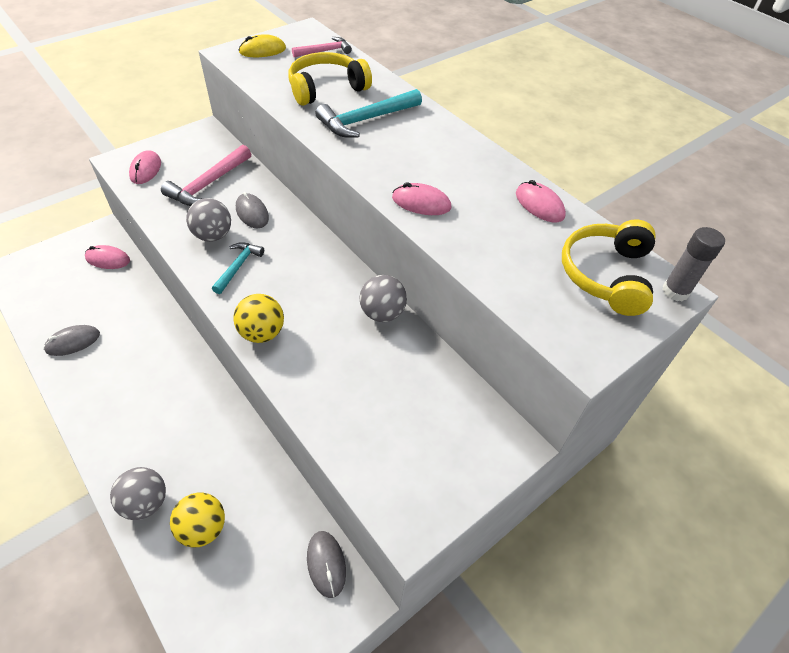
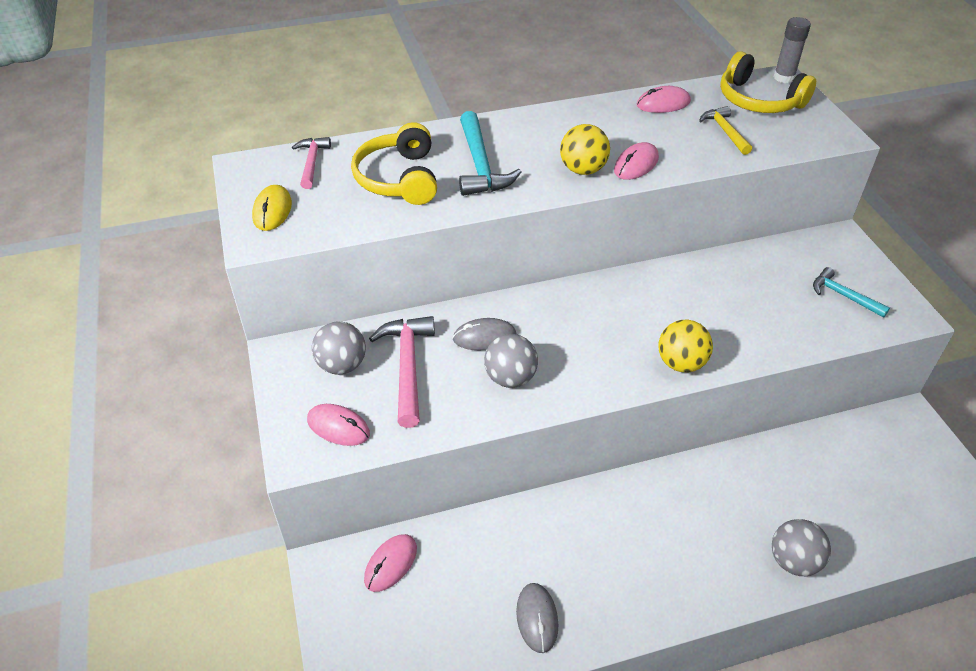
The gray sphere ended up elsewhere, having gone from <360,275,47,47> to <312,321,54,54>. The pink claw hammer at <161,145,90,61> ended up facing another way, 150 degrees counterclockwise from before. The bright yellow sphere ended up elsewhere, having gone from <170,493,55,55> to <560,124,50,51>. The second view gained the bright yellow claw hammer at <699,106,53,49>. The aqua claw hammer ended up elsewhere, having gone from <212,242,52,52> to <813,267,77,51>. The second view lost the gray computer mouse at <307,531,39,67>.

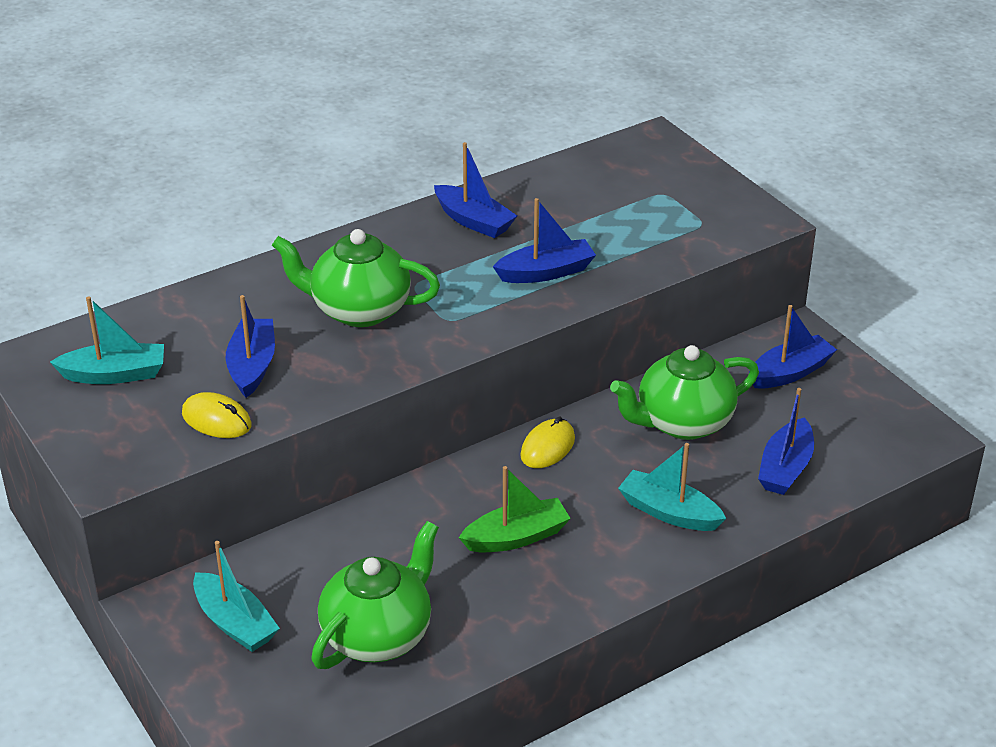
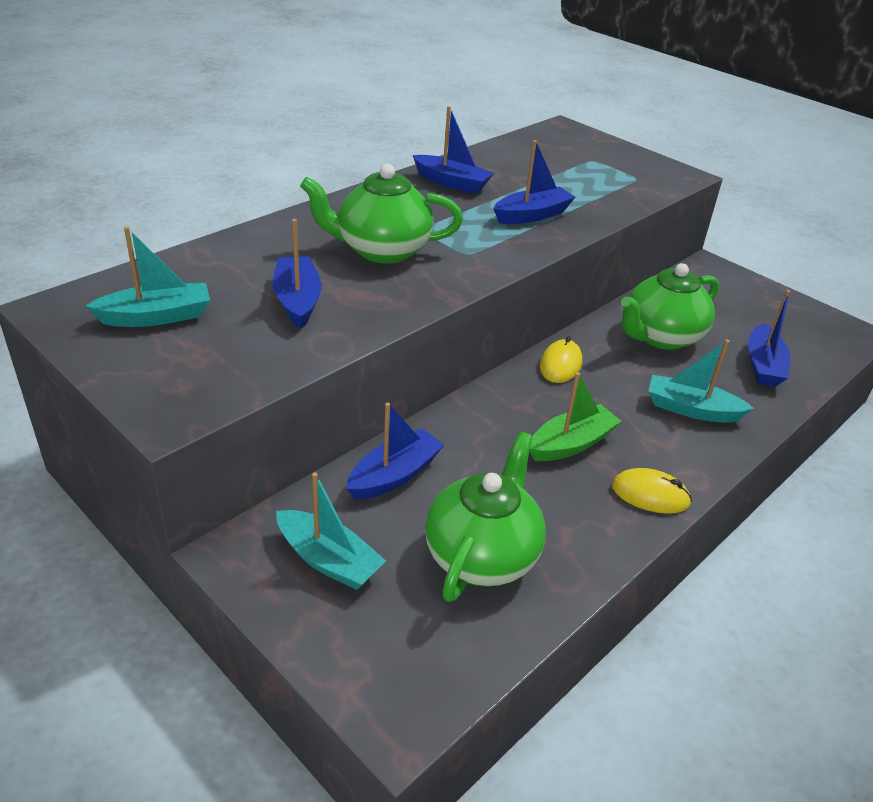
The cobalt toy boat ended up elsewhere, having gone from <749,305,88,84> to <346,403,98,97>. The bright yellow computer mouse ended up elsewhere, having gone from <182,392,70,46> to <612,468,80,46>.

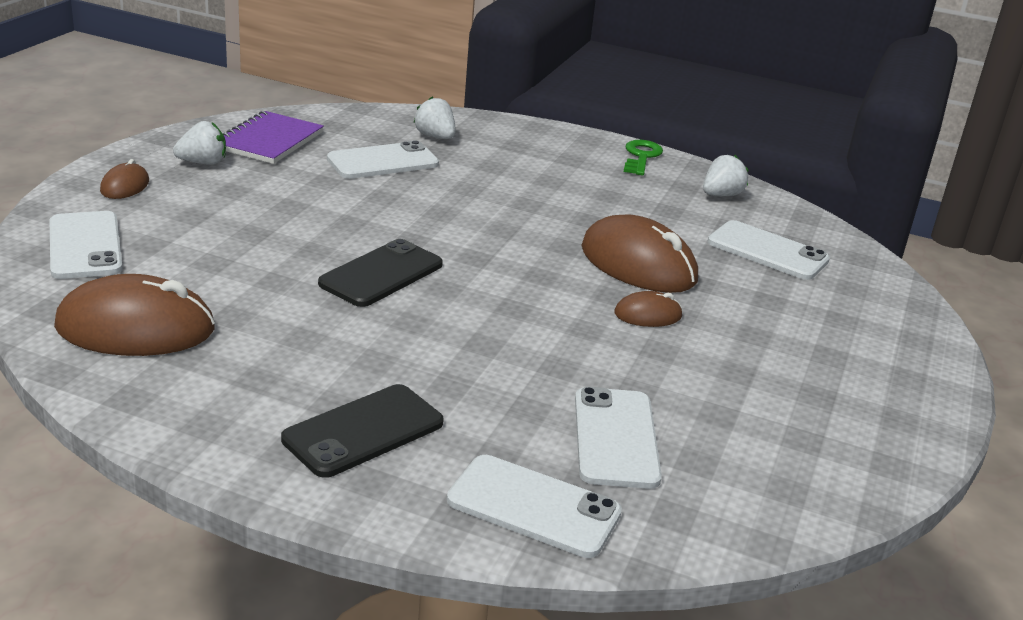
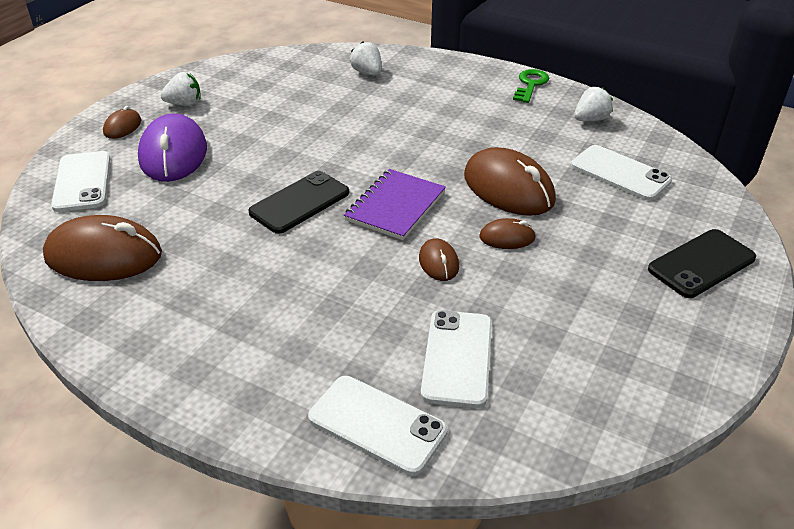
The second view gained the purple computer mouse at <138,113,69,69>. The purple notebook ended up elsewhere, having gone from <222,111,102,53> to <344,169,102,71>. The second view gained the russet computer mouse at <419,238,40,43>. The ebony smartphone ended up elsewhere, having gone from <281,384,163,94> to <648,229,108,69>. The second view lost the snow-white smartphone at <327,141,112,38>.

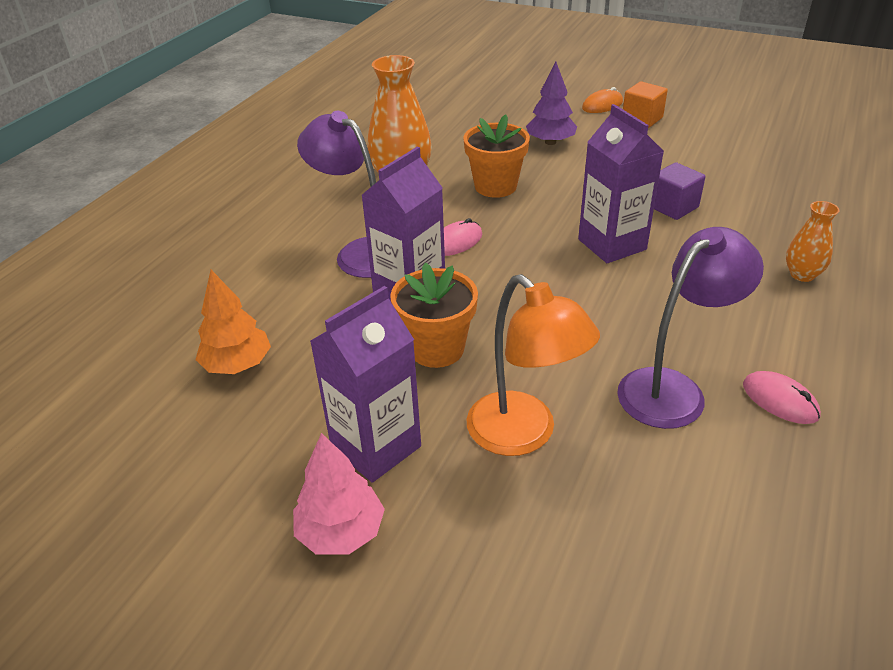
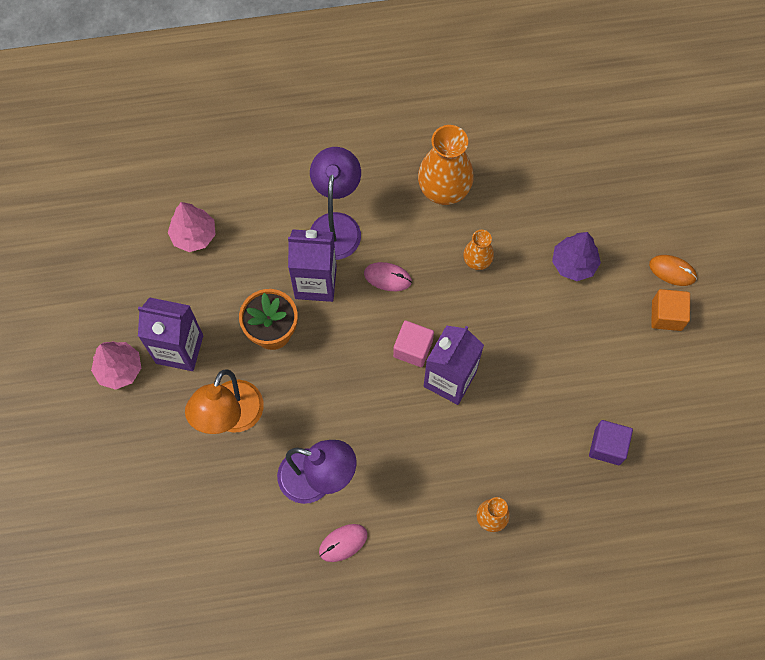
What was the orange-coloured tree at <195,270,76,104> turned into the pink tree at <168,202,48,50>. The pink computer mouse at <743,371,78,53> ended up facing another way, 45 degrees clockwise from before. The second view gained the pink solid cube at <393,320,41,47>. Where the orange-coloured plant pot stood at <463,114,67,84>, the orange-coloured vase came to stand at <463,230,31,40>. The purple solid cube ended up elsewhere, having gone from <654,162,51,58> to <589,420,44,45>.

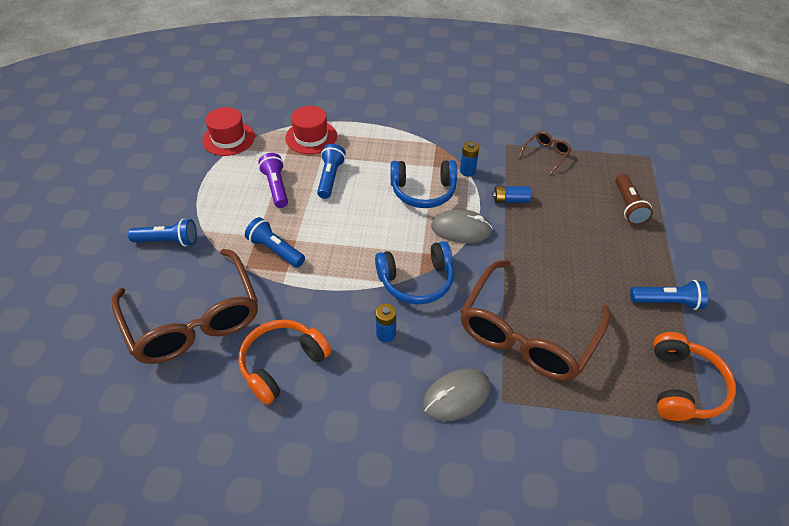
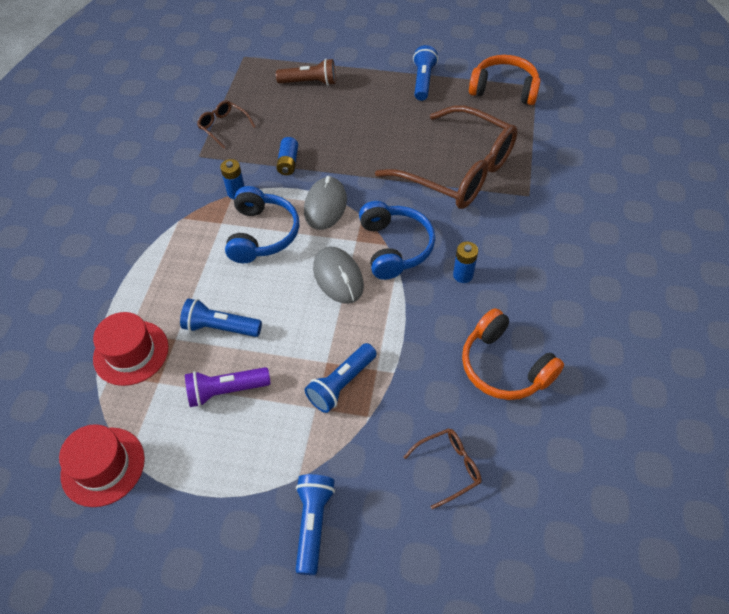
The gray computer mouse ended up elsewhere, having gone from <423,369,68,52> to <313,246,51,58>. The size of the russet eyeglasses at <112,249,146,115> changed by a factor of 0.41.

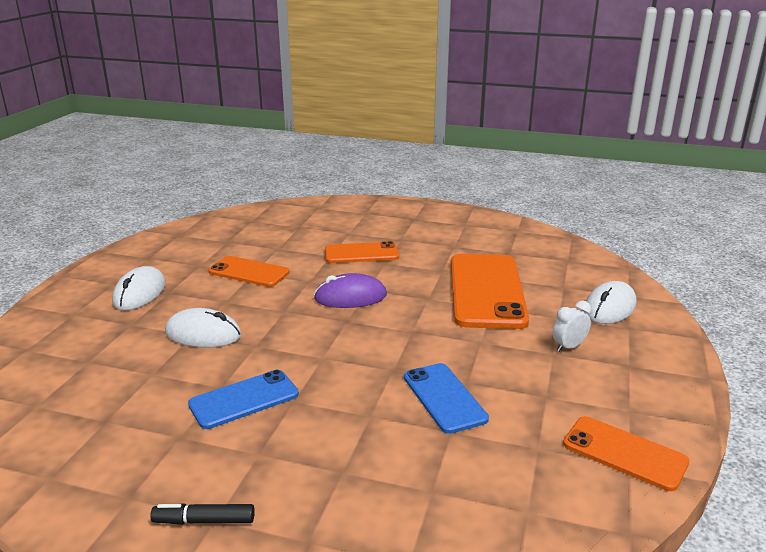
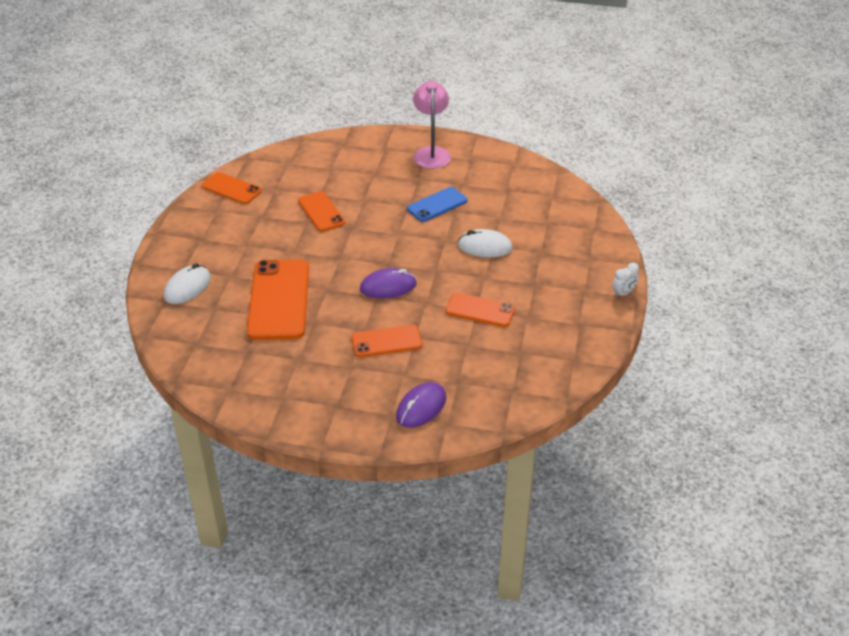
What was the cobalt smartphone at <404,363,85,71> turned into the orange-coloured smartphone at <298,191,47,41>. The second view gained the purple computer mouse at <396,382,50,46>. Where the ebony marker pen stood at <150,503,105,22>, the pink reading lamp came to stand at <413,81,38,88>. The snow-white alarm clock ended up elsewhere, having gone from <553,301,38,51> to <612,263,27,35>. The second view lost the snow-white computer mouse at <112,266,54,44>.

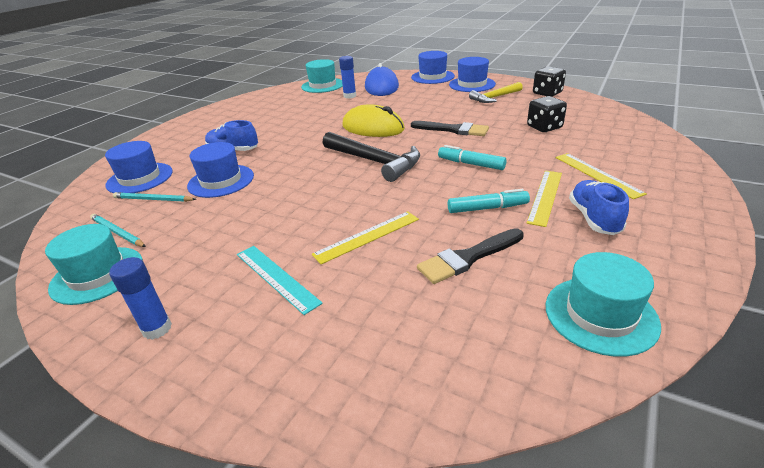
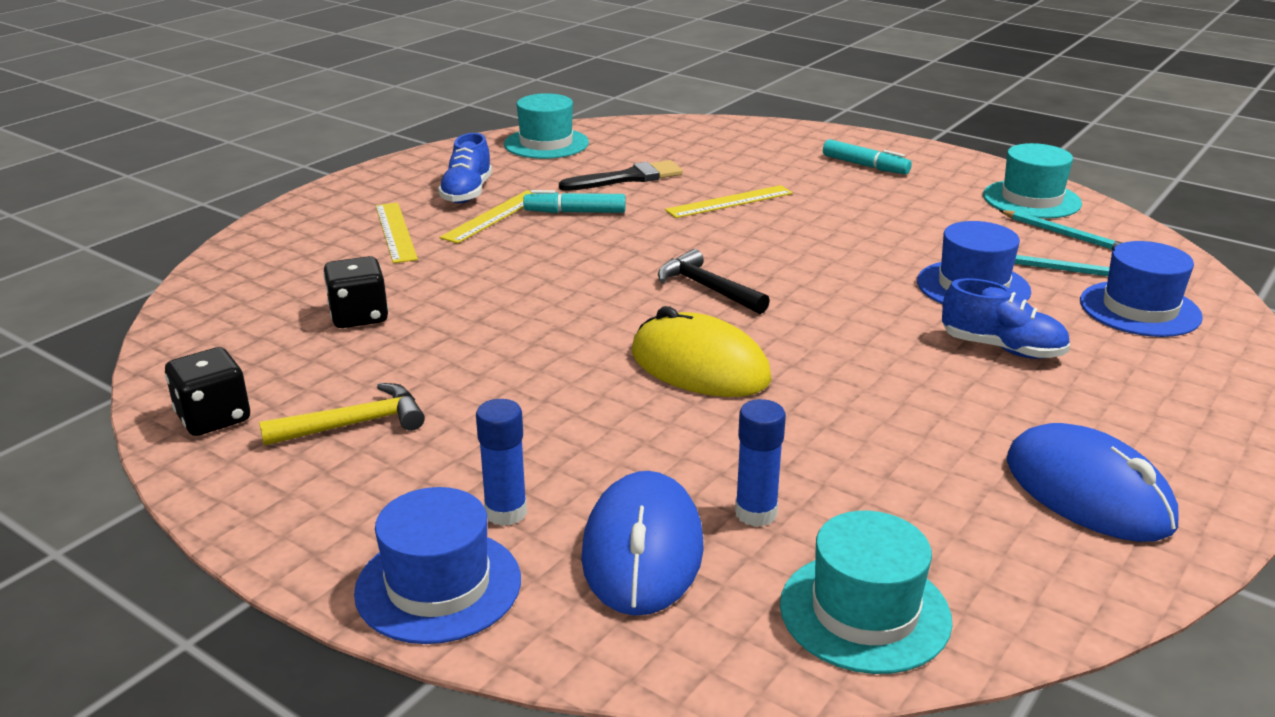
The cobalt stick of glue ended up elsewhere, having gone from <109,257,63,83> to <476,399,51,127>. The size of the ebony claw hammer at <323,132,97,50> changed by a factor of 0.64. The aqua marker pen ended up elsewhere, having gone from <438,145,68,25> to <823,139,89,35>. The second view gained the cobalt computer mouse at <1007,423,172,119>. The second view lost the aqua straightedge at <237,246,86,69>. The second view lost the ebony paintbrush at <411,121,78,15>. The second view lost the cobalt tall hat at <449,57,47,35>.

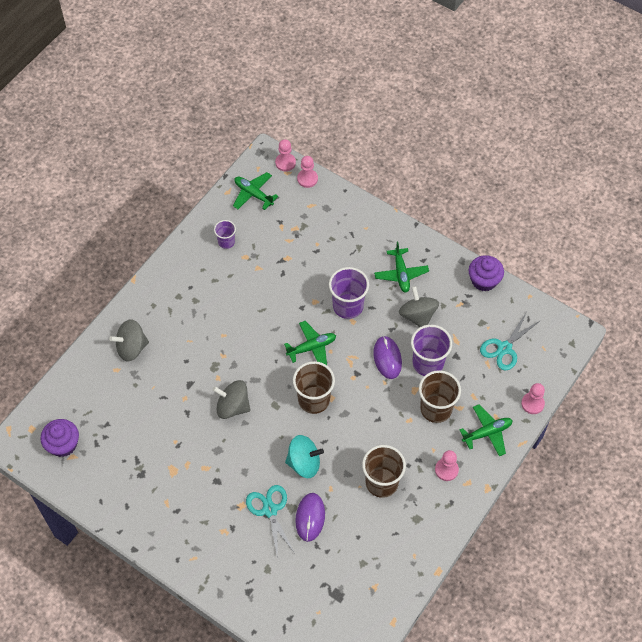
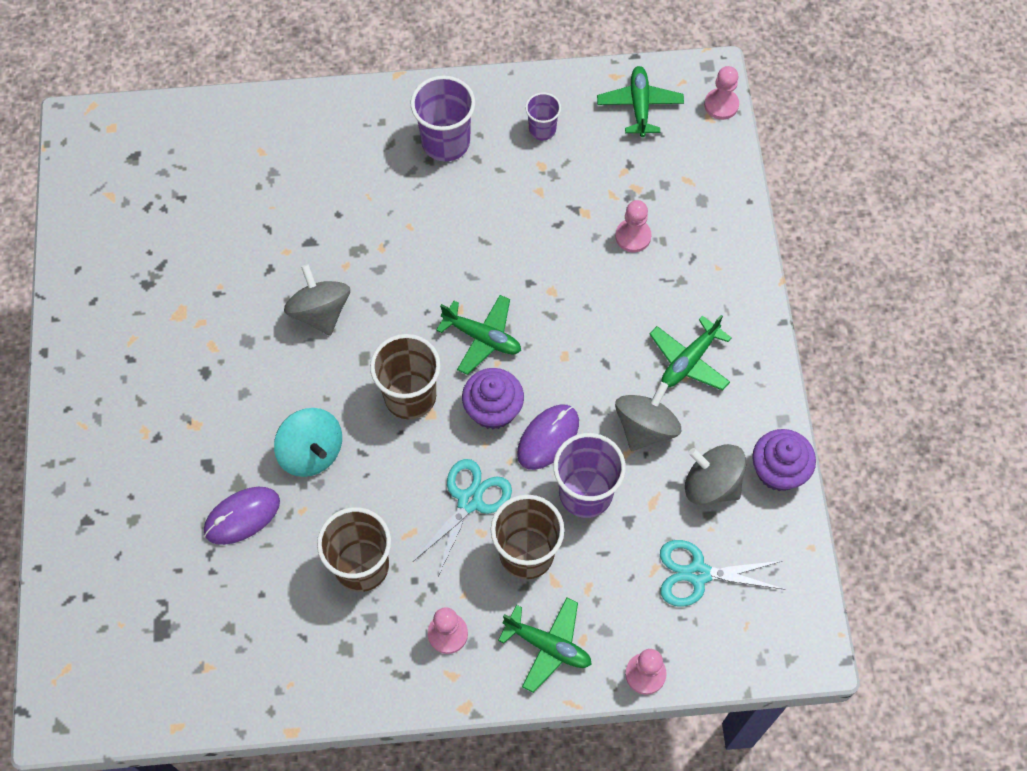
The purple cup ended up elsewhere, having gone from <329,267,40,52> to <410,76,65,85>. The aqua shears ended up elsewhere, having gone from <246,485,48,74> to <413,459,99,117>. The purple fairy cake ended up elsewhere, having gone from <40,419,39,38> to <462,368,62,61>. The pink game pawn ended up elsewhere, having gone from <297,156,21,32> to <615,200,36,52>. The gray toy top ended up elsewhere, having gone from <109,319,40,43> to <685,444,61,61>.

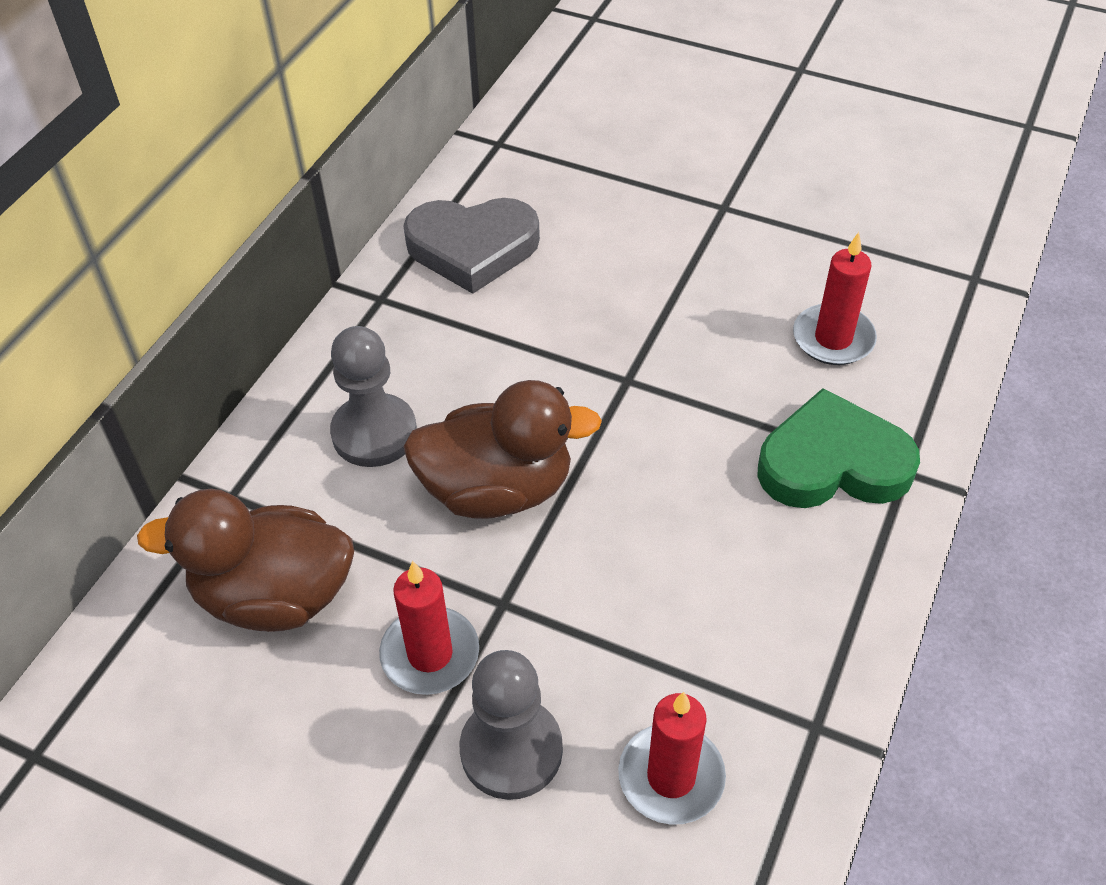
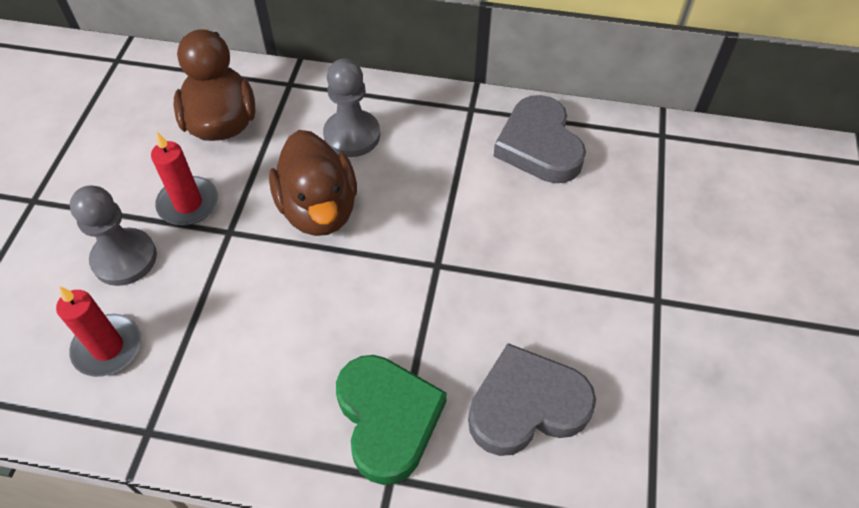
Where the scarlet pillar candle stood at <793,232,84,133>, the gray heart shape came to stand at <468,343,128,113>.

